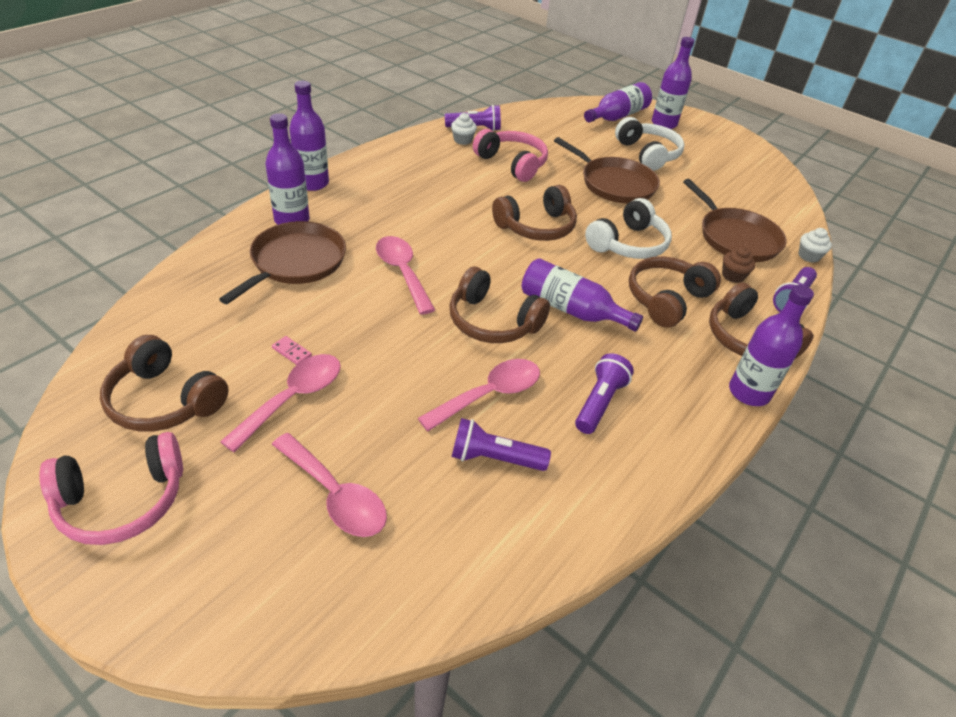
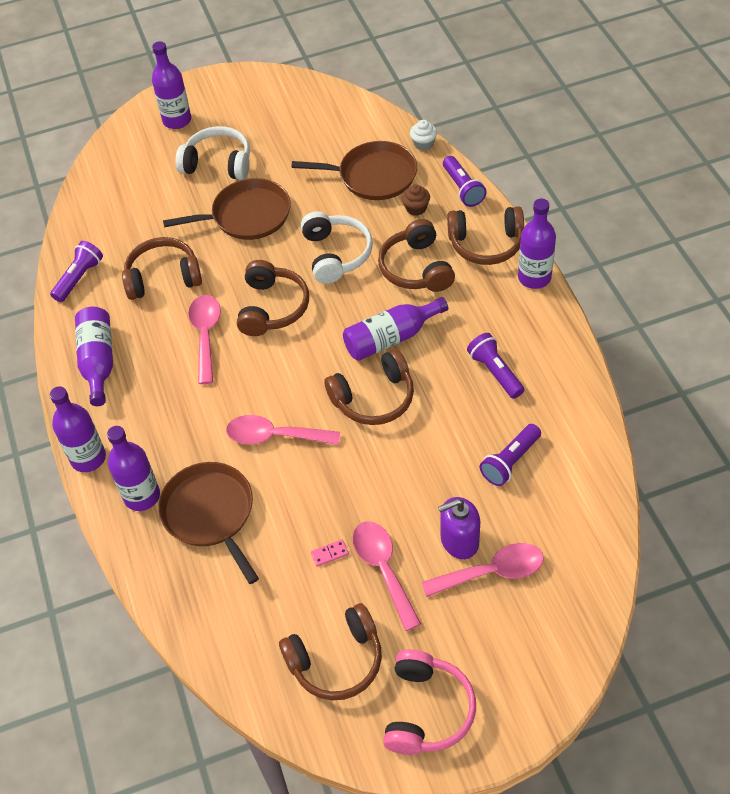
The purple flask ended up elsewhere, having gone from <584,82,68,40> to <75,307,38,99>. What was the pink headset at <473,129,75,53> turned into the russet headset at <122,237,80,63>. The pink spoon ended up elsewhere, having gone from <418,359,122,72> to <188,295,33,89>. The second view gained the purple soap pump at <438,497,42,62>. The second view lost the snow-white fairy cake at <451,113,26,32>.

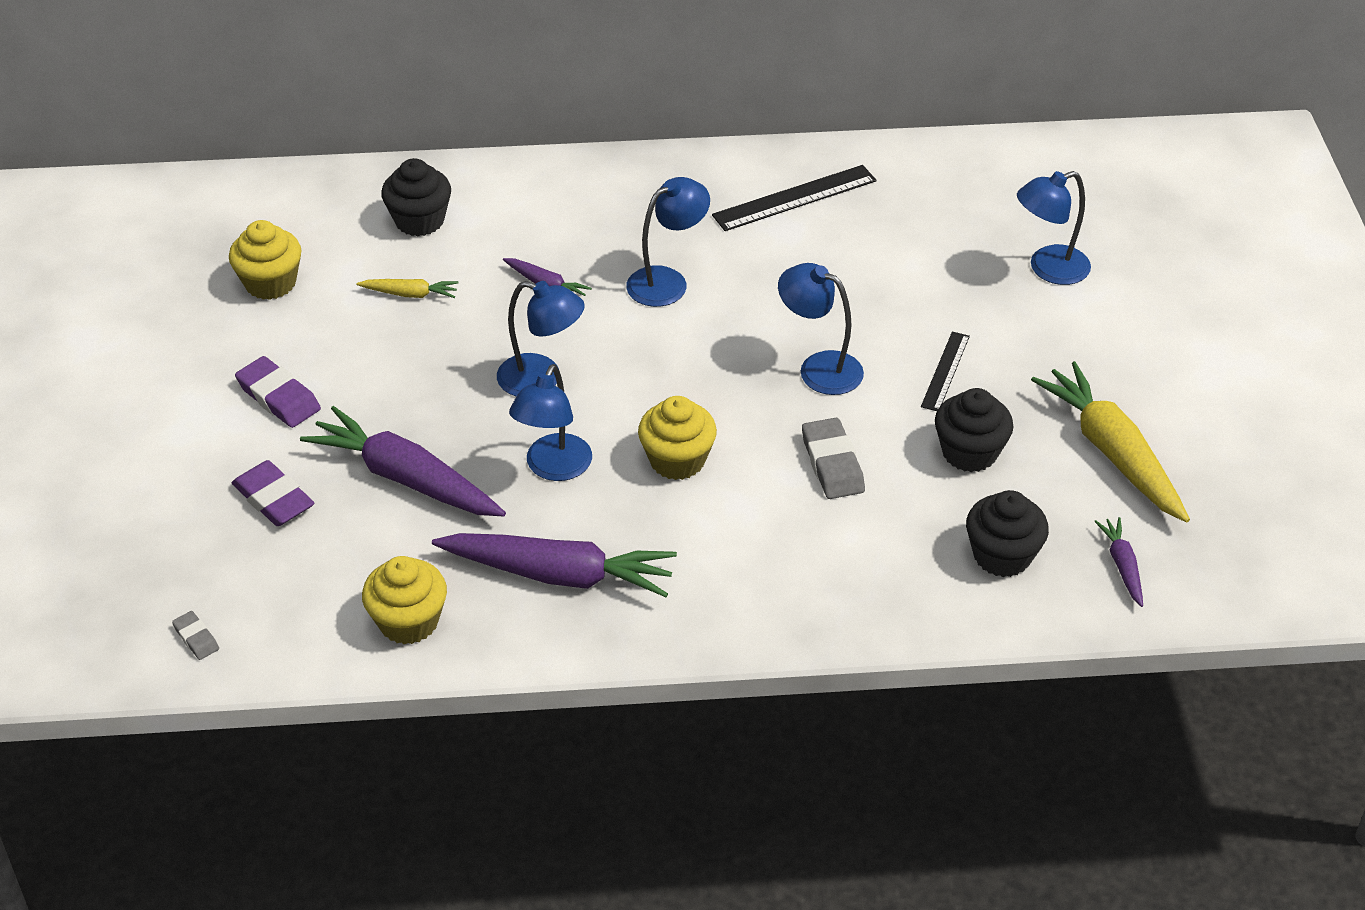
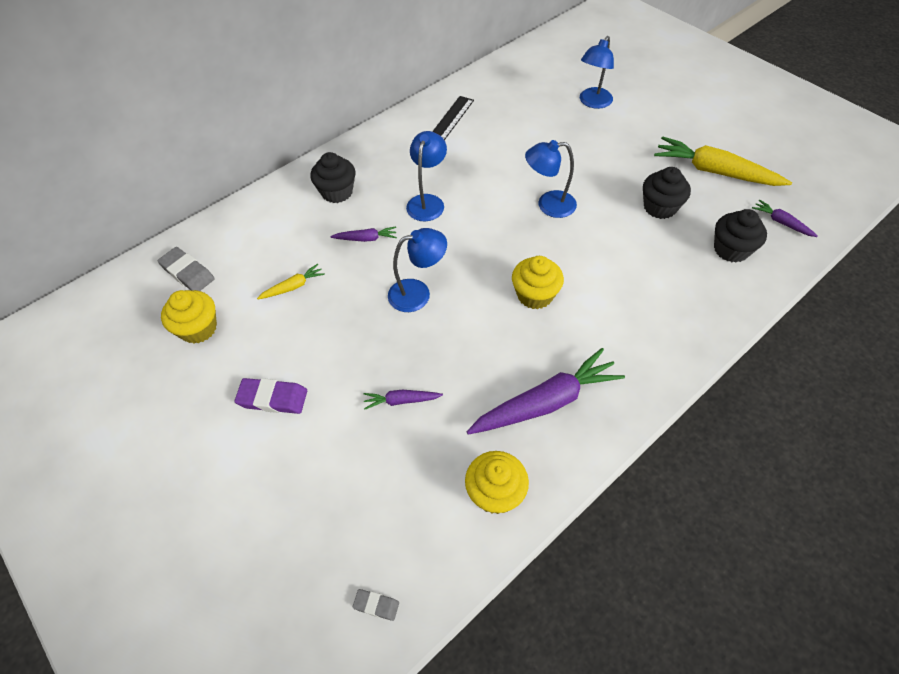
The gray eraser ended up elsewhere, having gone from <802,418,63,81> to <158,247,57,44>. The ebony fairy cake ended up elsewhere, having gone from <381,158,70,78> to <310,152,45,51>. The size of the purple root vegetable at <300,406,206,110> changed by a factor of 0.47. The second view lost the purple eraser at <232,460,82,66>. The second view lost the cobalt reading lamp at <509,364,83,117>. The second view lost the ebony straightedge at <921,331,49,80>.

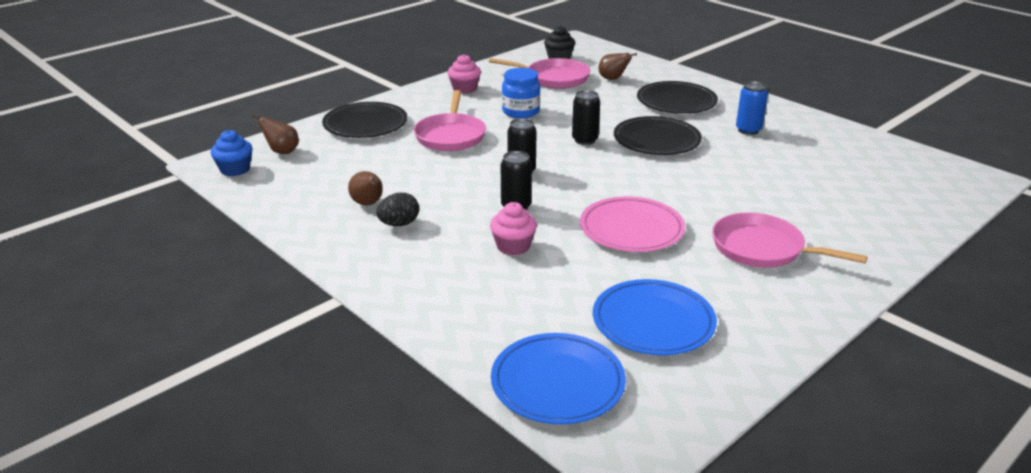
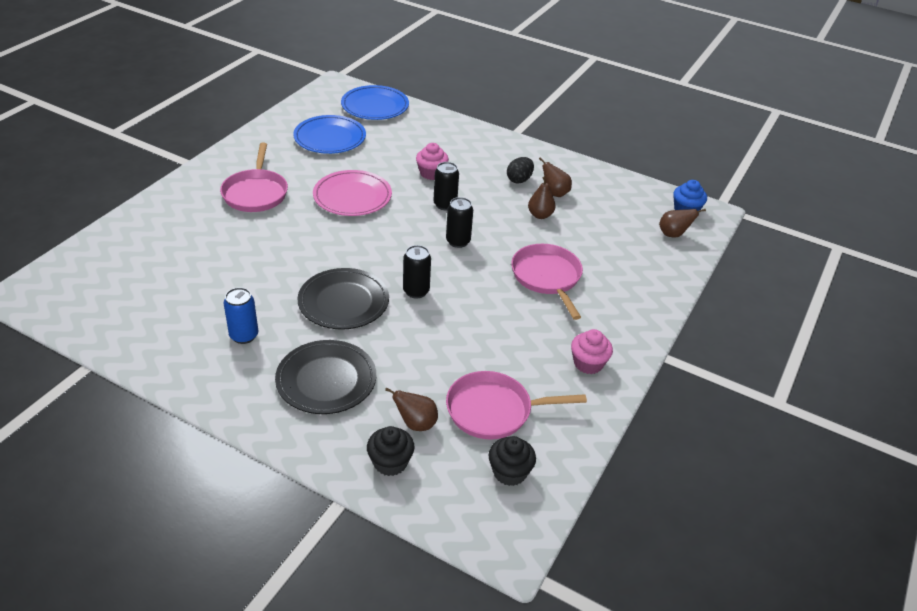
The pink skillet at <712,212,156,56> ended up facing another way, 75 degrees clockwise from before. The second view gained the ebony fairy cake at <367,426,48,50>. The second view gained the russet toy pear at <528,176,28,43>. The second view lost the ebony plate at <322,102,85,36>. The second view lost the cobalt jar at <502,68,38,50>.

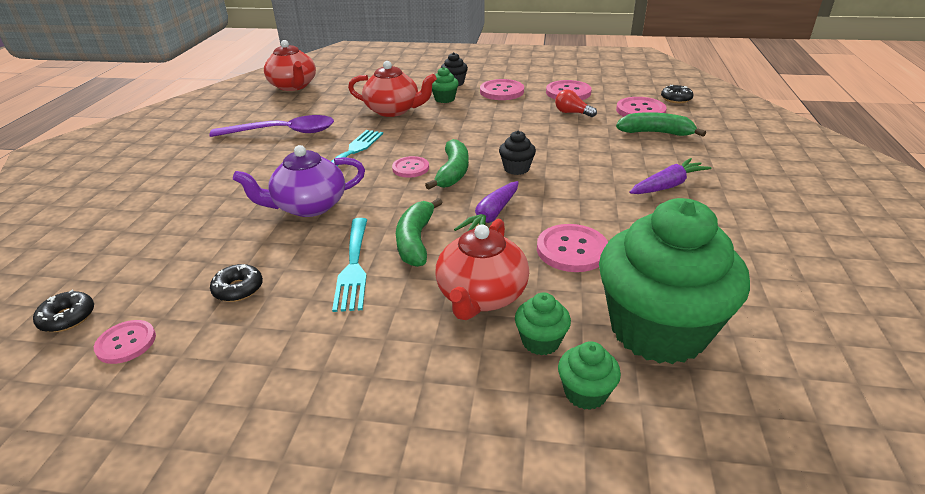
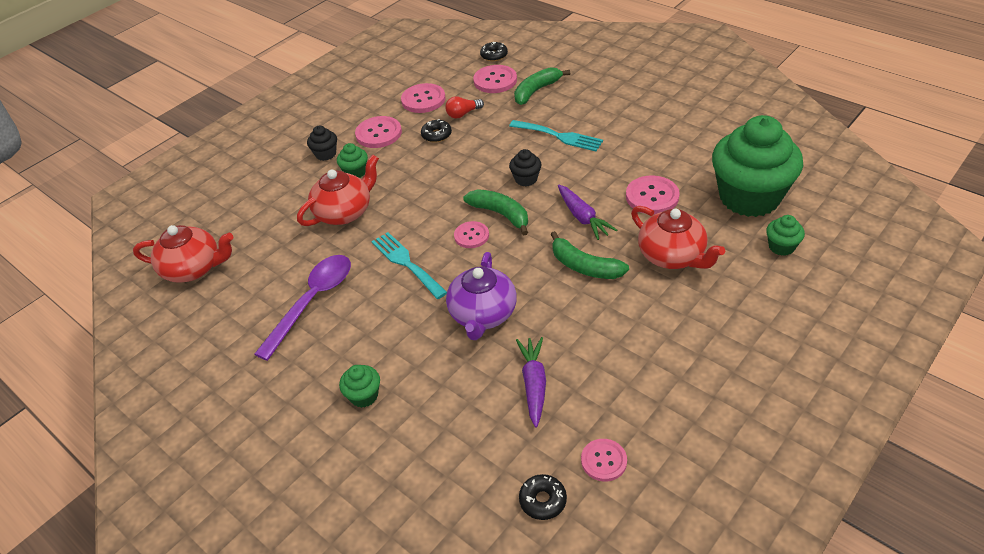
The green fairy cake ended up elsewhere, having gone from <515,292,56,63> to <339,365,41,43>. The ebony donut ended up elsewhere, having gone from <210,264,53,38> to <421,119,31,24>. The aqua dinner fork ended up elsewhere, having gone from <332,218,35,94> to <509,120,94,31>. The purple root vegetable ended up elsewhere, having gone from <629,158,82,36> to <516,337,30,91>.

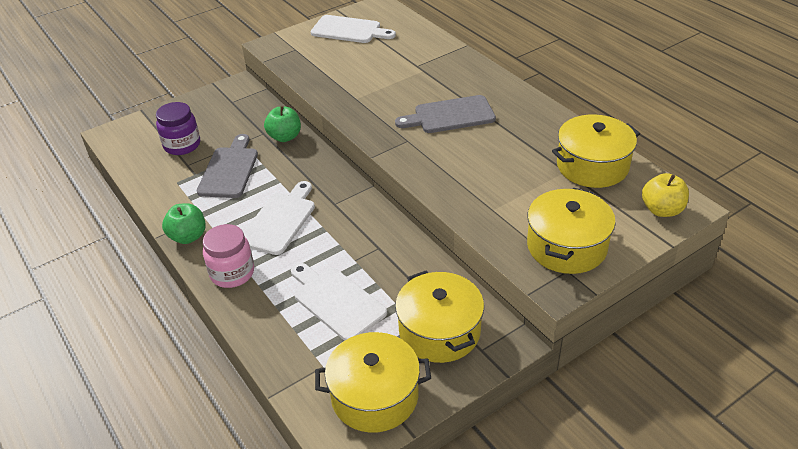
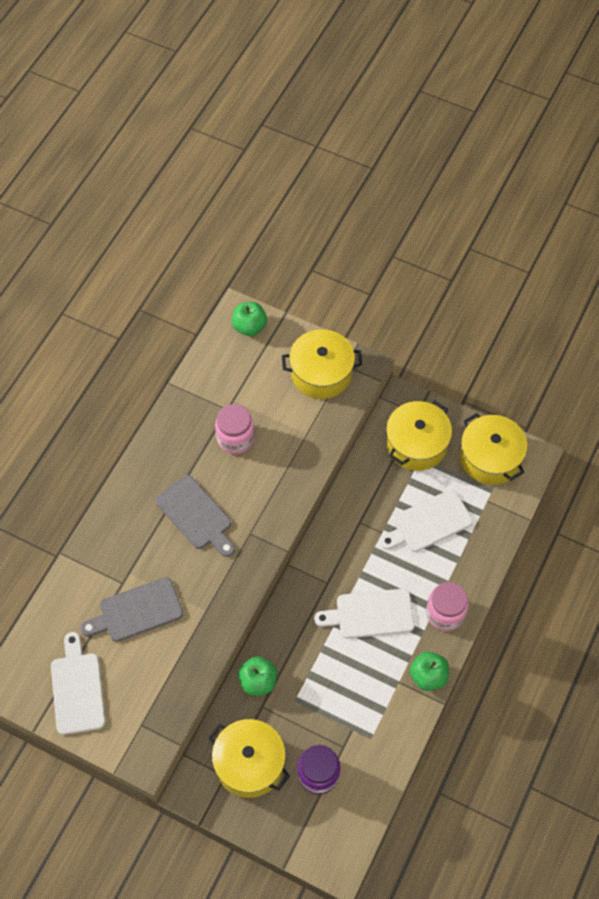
The gray chopping board ended up elsewhere, having gone from <197,134,61,64> to <80,577,103,65>. The bright yellow cooking pot ended up elsewhere, having gone from <552,115,88,73> to <208,719,82,79>. The second view gained the pink jar at <215,404,39,50>. What was the bright yellow apple at <642,173,47,44> turned into the green apple at <232,302,35,34>. The snow-white chopping board at <291,263,96,78> ended up facing another way, 45 degrees clockwise from before.

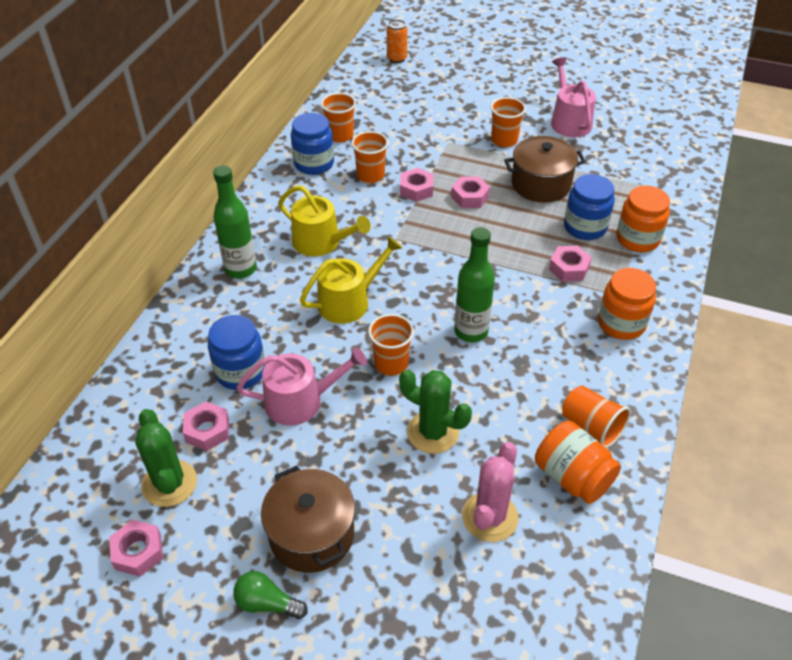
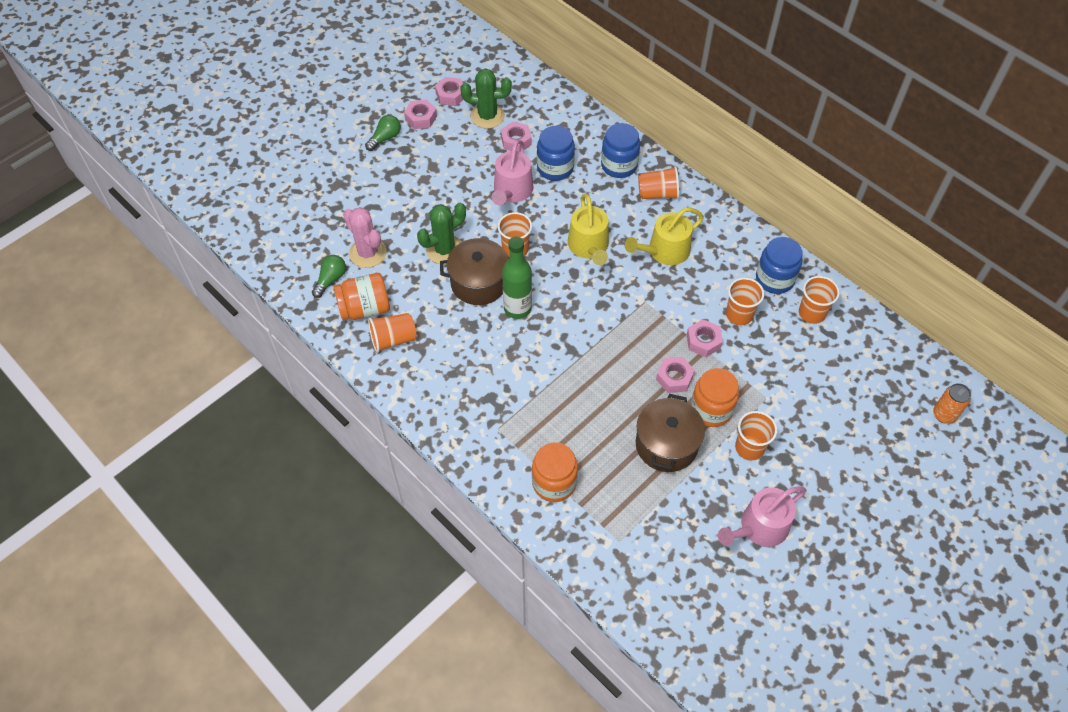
The second view gained the green light bulb at <312,255,34,43>. The pink hex nut ended up elsewhere, having gone from <549,246,43,36> to <404,99,33,30>. The russet cooking pot ended up elsewhere, having gone from <261,465,94,108> to <440,238,69,67>. The cobalt jar ended up elsewhere, having gone from <564,174,51,66> to <601,123,39,55>. Where the green flask stood at <213,165,44,114>, the orange-coloured cup came to stand at <638,166,41,33>. The orange-coloured jar ended up elsewhere, having gone from <598,268,58,72> to <691,368,48,59>. The pink watering pot at <551,57,45,80> ended up facing another way, 135 degrees clockwise from before.

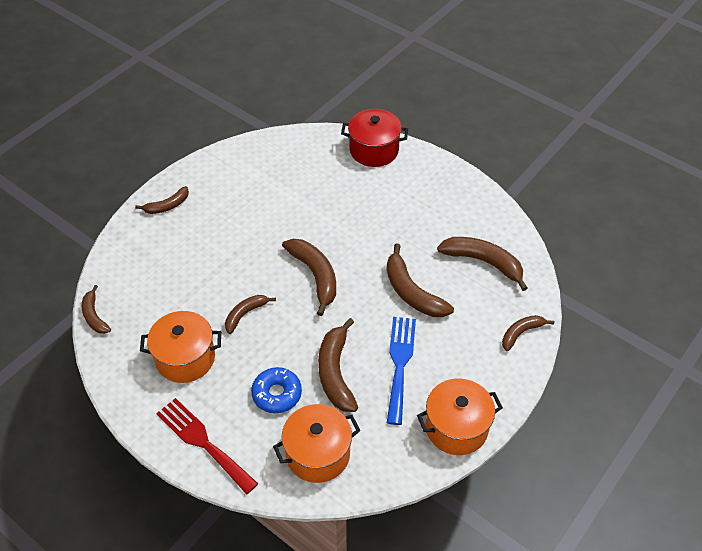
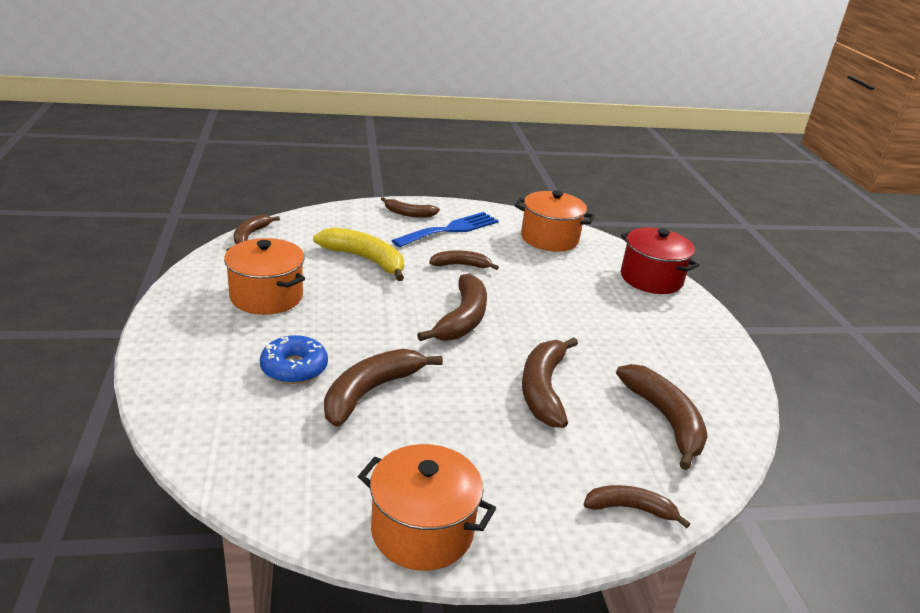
The second view gained the bright yellow toy banana at <313,227,91,54>. The cobalt dinner fork ended up elsewhere, having gone from <387,317,29,108> to <392,212,107,35>. The russet toy banana ended up elsewhere, having gone from <225,295,51,39> to <429,250,70,20>. The orange-coloured cooking pot ended up elsewhere, having gone from <273,404,88,79> to <515,191,80,61>. The second view lost the scarlet dinner fork at <156,398,102,97>.

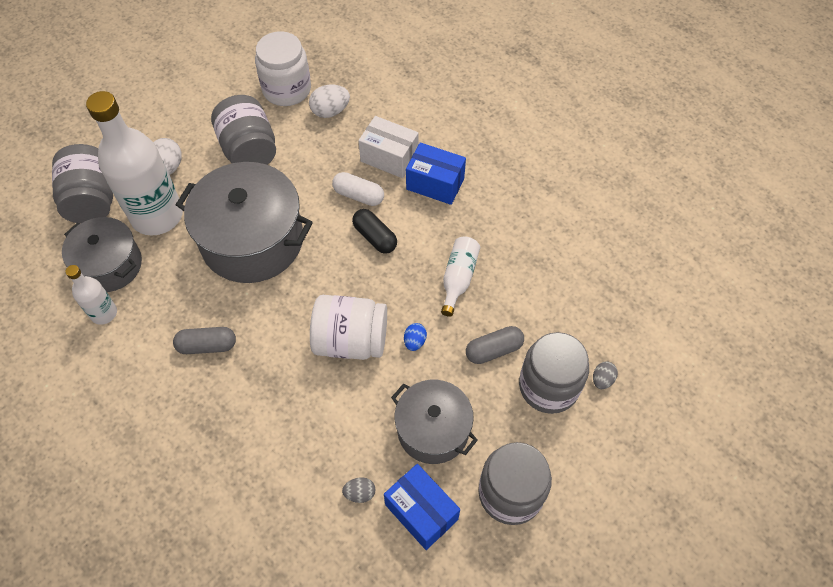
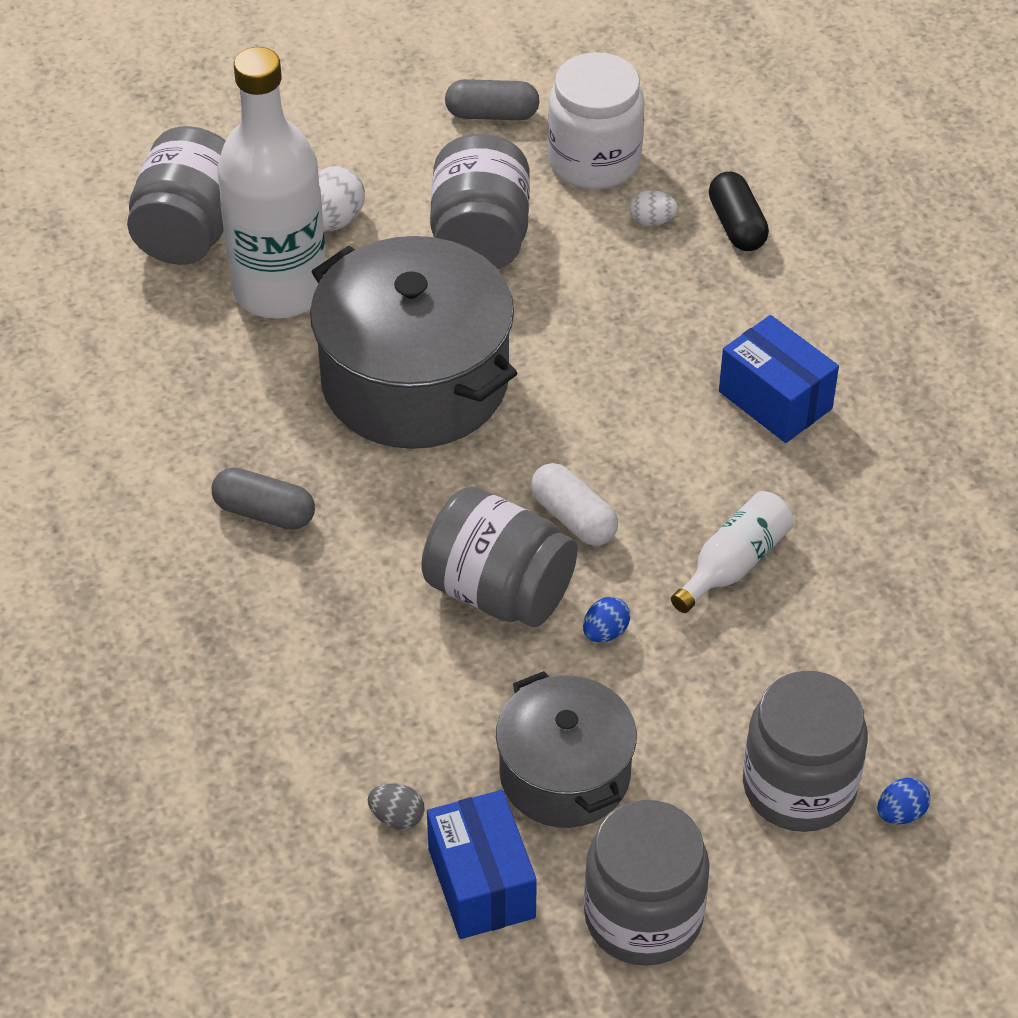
What was the snow-white jar at <310,295,77,65> turned into the gray jar at <421,486,156,141>. The gray pill ended up elsewhere, having gone from <466,326,58,38> to <445,79,95,41>. The snow-white pill ended up elsewhere, having gone from <332,172,52,34> to <531,463,87,83>. The size of the snow-white toy egg at <309,84,41,34> changed by a factor of 0.61. The ebony pill ended up elsewhere, having gone from <352,209,45,45> to <709,171,60,80>. What was the gray toy egg at <593,362,25,27> turned into the cobalt toy egg at <877,778,53,46>. The second view lost the gray cooking pot at <62,217,80,75>. The second view lost the snow-white flask at <65,265,52,60>. The second view lost the snow-white package at <358,116,61,62>.

